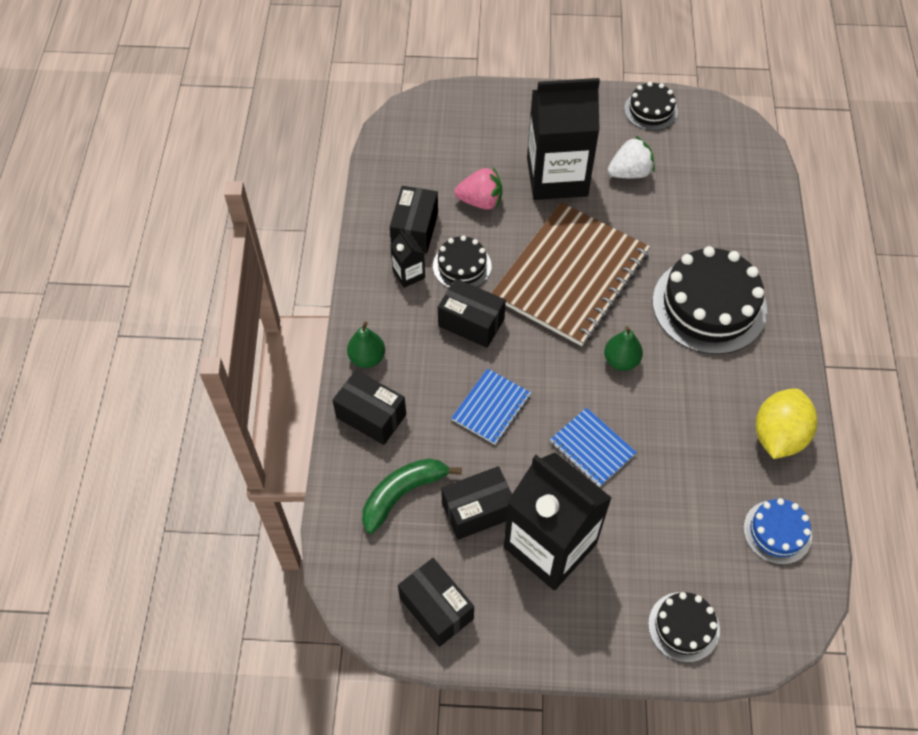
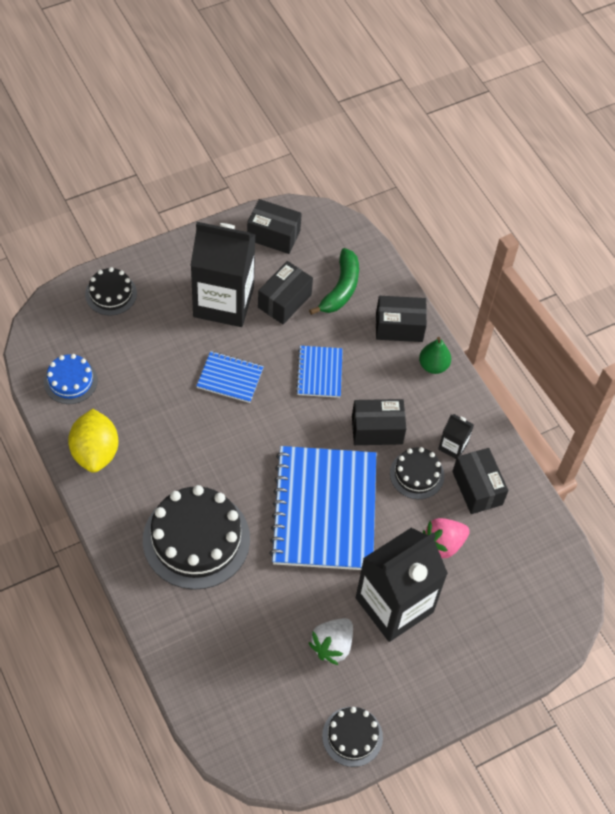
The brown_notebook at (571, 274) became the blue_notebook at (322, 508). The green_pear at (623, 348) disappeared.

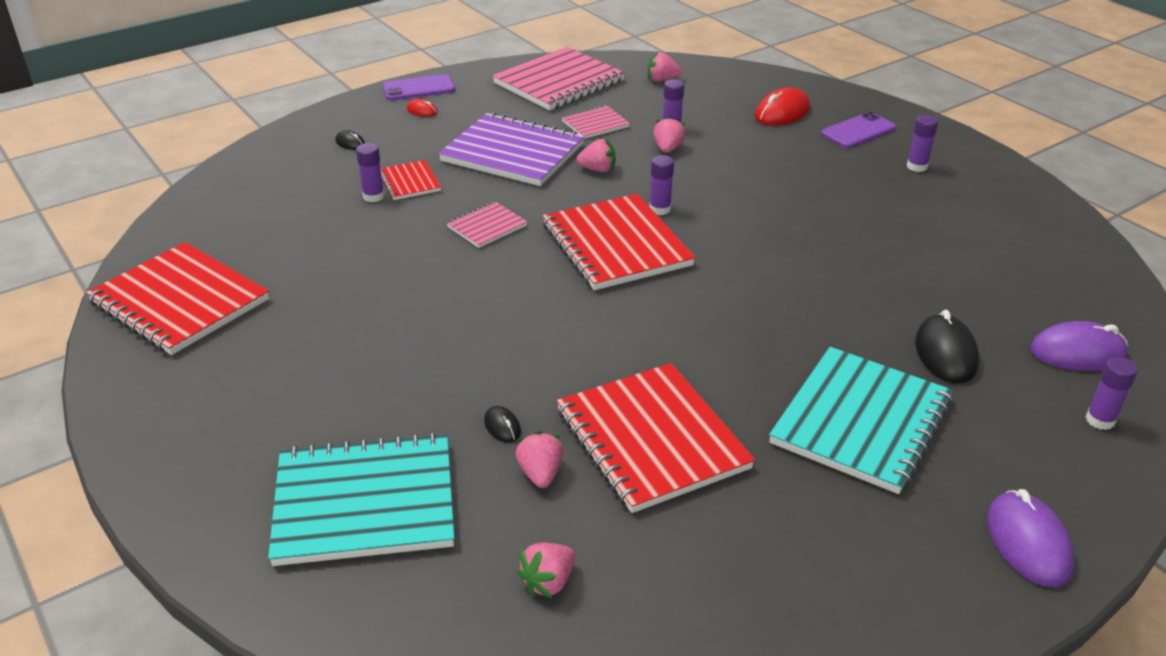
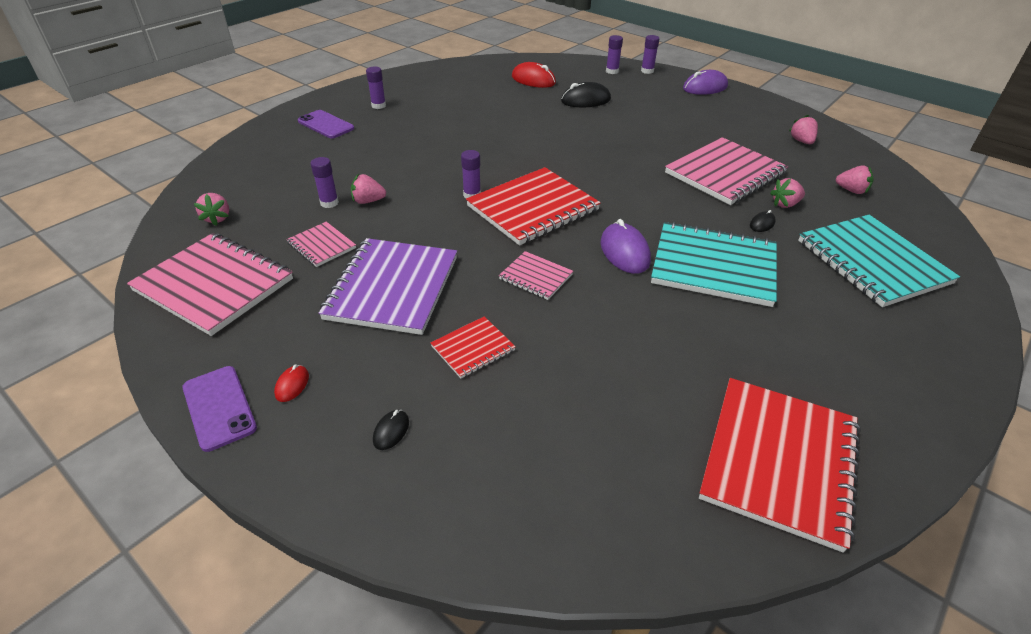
The red_mouse moved from (782, 106) to (534, 75). The pink_strawberry moved from (596, 155) to (803, 129). The purple_glue_stick moved from (370, 172) to (650, 54). The purple_mouse moved from (1079, 346) to (625, 246). The turquoise_notebook moved from (861, 420) to (714, 264). The red_notebook at (656, 438) became the pink_notebook at (726, 171).

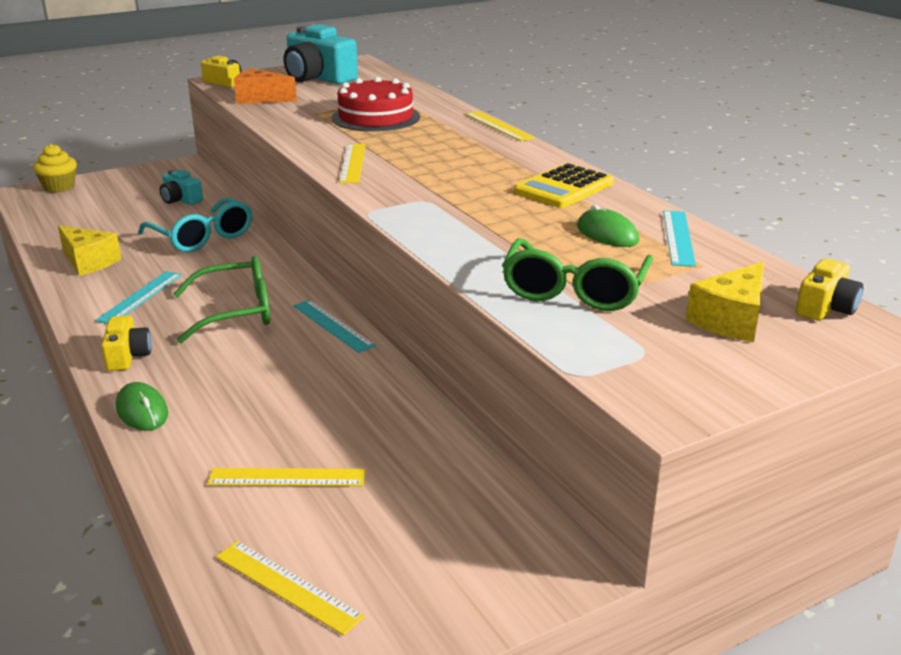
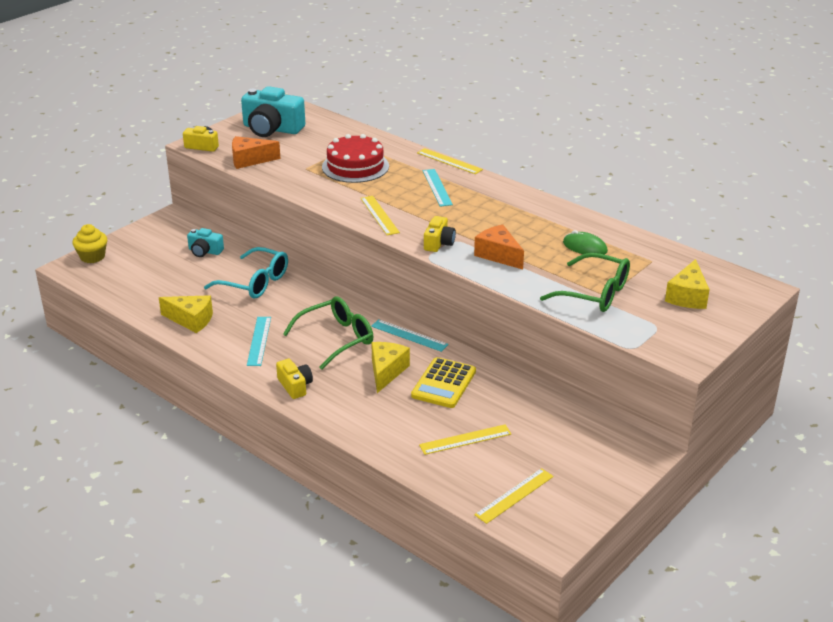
The yellow_calculator moved from (564, 185) to (443, 382). The turquoise_ruler moved from (679, 239) to (437, 188). The green_glasses at (577, 274) turned 60 degrees counterclockwise. The yellow_camera moved from (829, 290) to (440, 234). The green_mouse at (142, 406) disappeared. The yellow_ruler at (290, 588) turned 60 degrees counterclockwise. The orange_cheese at (499, 247) appeared. The yellow_cheese at (390, 367) appeared.

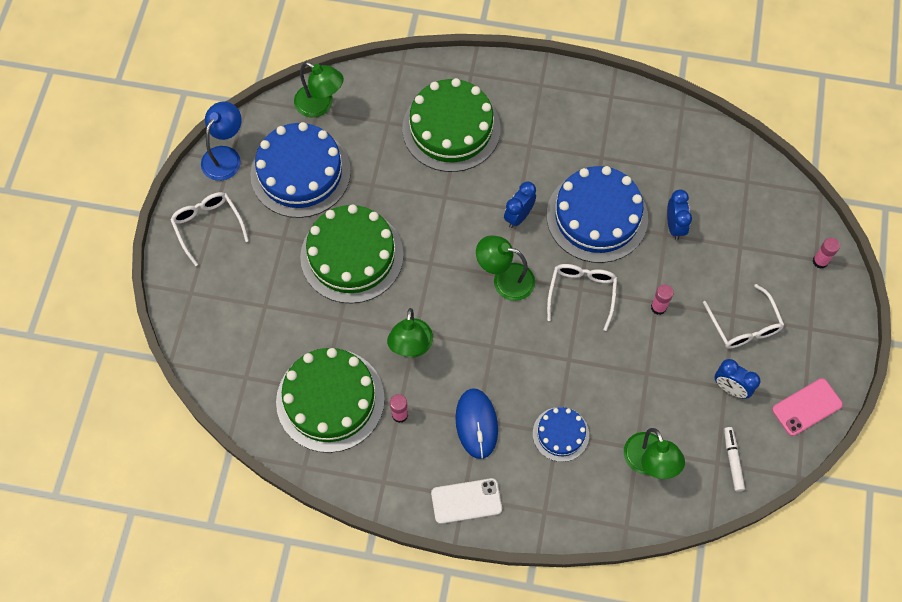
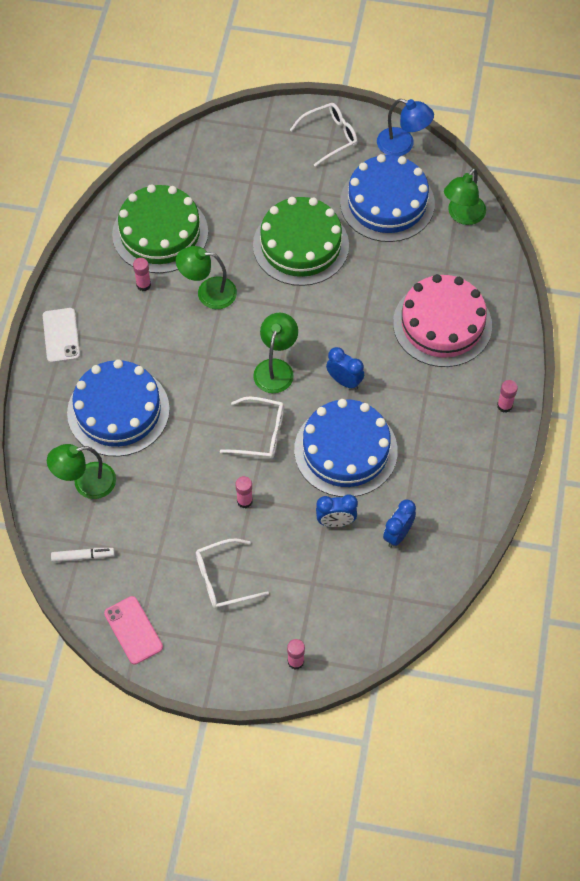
The green_cake at (451, 125) became the pink_cake at (442, 320). The blue_clock moved from (738, 379) to (399, 523). The blue_mouse at (476, 423) disappeared. The blue_cake at (561, 434) changed to 1.93 times the size. The pink_glue_stick at (507, 396) appeared.

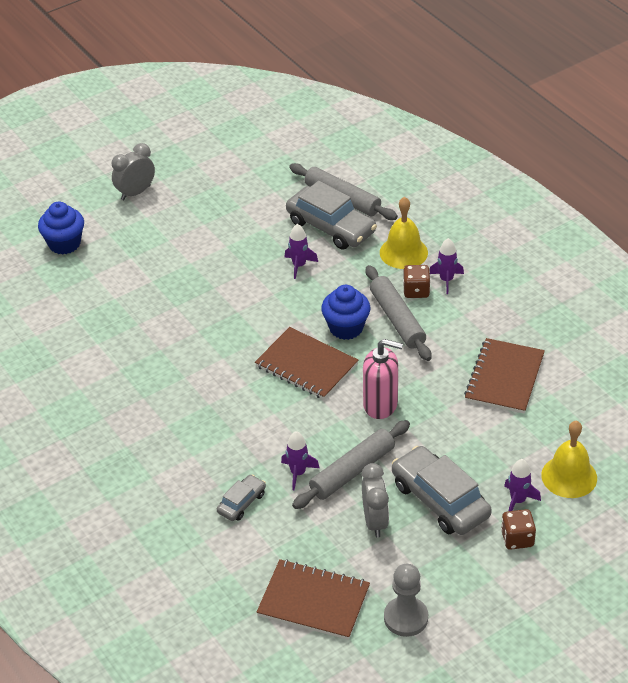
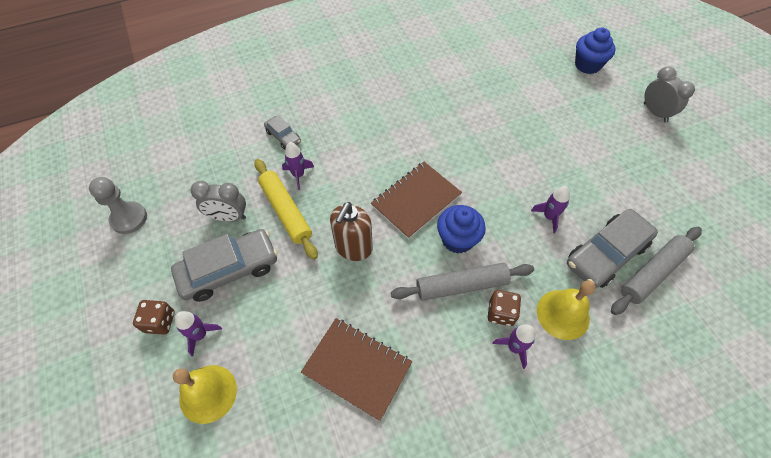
The pink_soap_dispenser at (383, 379) became the brown_soap_dispenser at (351, 231). The grey_rolling_pin at (351, 464) became the yellow_rolling_pin at (286, 209). The brown_notebook at (313, 599) disappeared.

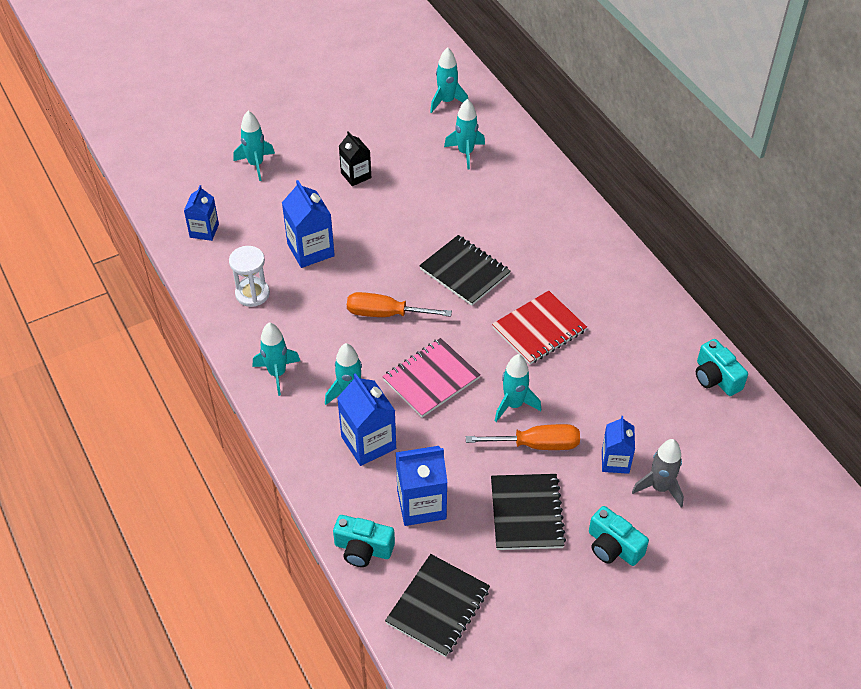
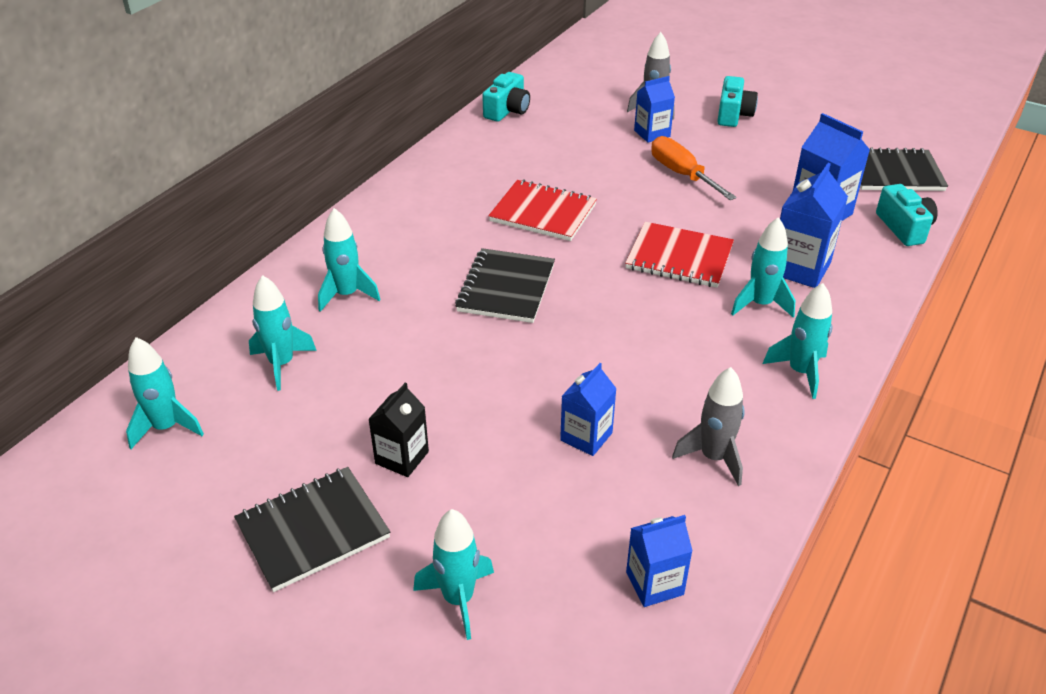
The blue_carton at (308, 224) changed to 0.65 times the size. The white_hourglass at (249, 276) was replaced by the grey_rocket at (708, 426). The orange_screwdriver at (399, 304) disappeared. The pink_notebook at (431, 378) became the red_notebook at (679, 255). The turquoise_rocket moved from (518, 388) to (349, 260). The black_notebook moved from (528, 512) to (312, 529).

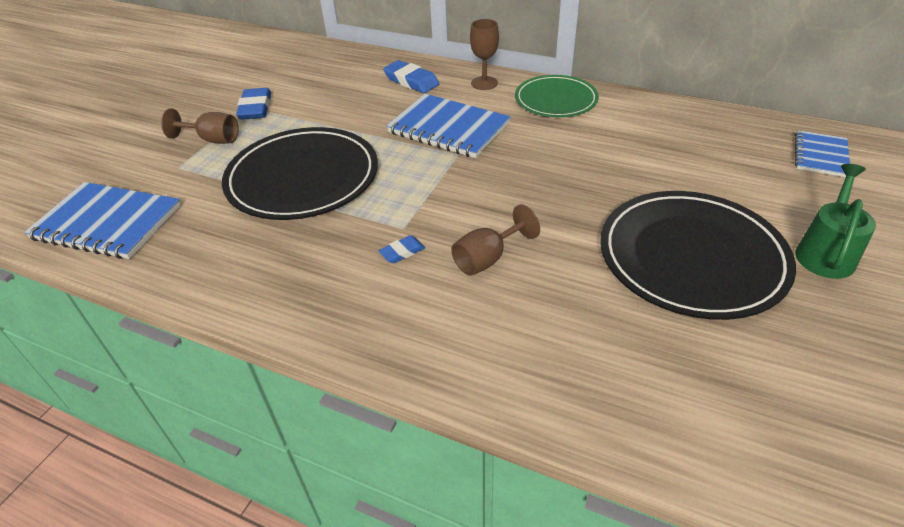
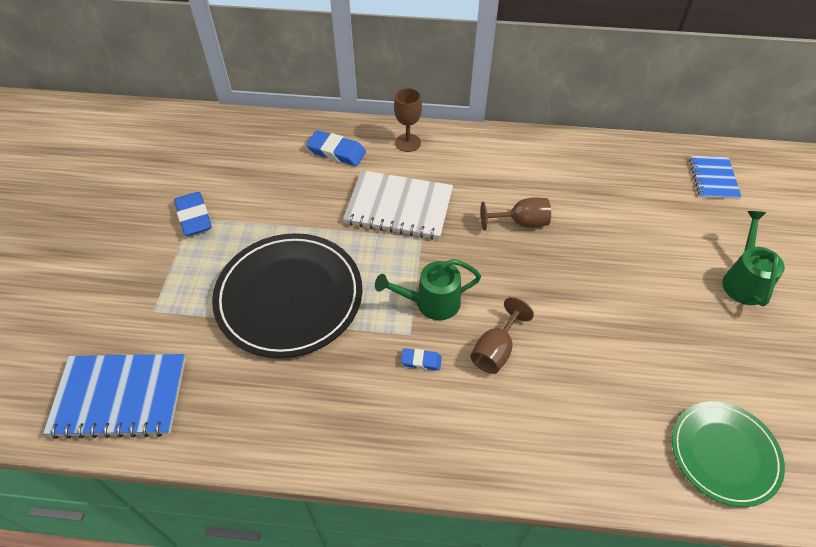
The green_plate moved from (557, 96) to (728, 454). The blue_notebook at (448, 126) became the white_notebook at (398, 205). The brown_goblet moved from (199, 126) to (516, 214). The black_plate at (698, 255) disappeared. The blue_eraser at (401, 249) turned 60 degrees clockwise. The green_watering_can at (428, 289) appeared.

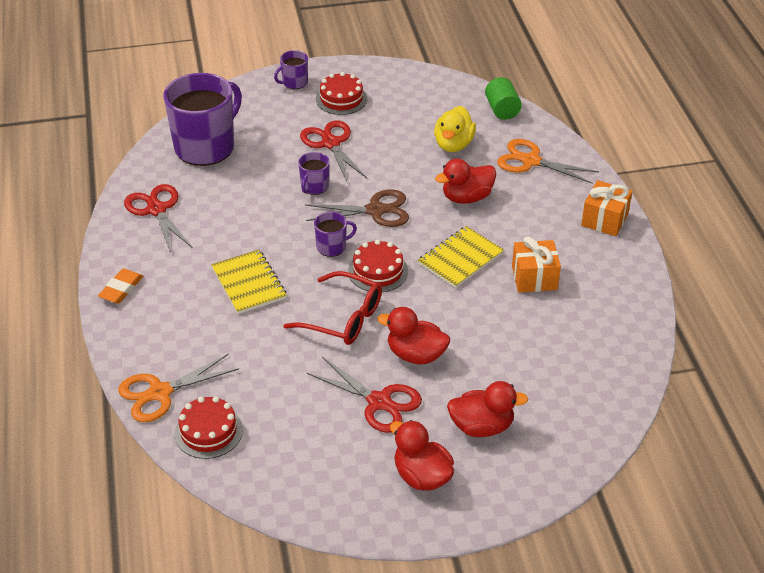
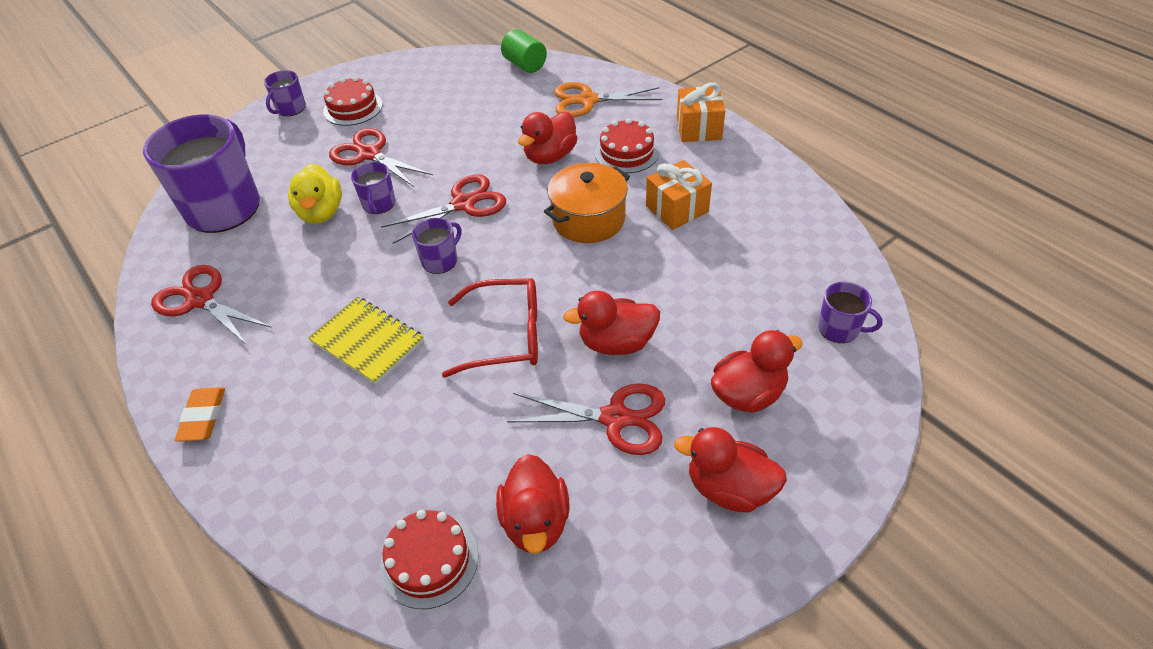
The yellow_duck moved from (455, 129) to (315, 193). The brown_scissors at (357, 208) became the red_scissors at (443, 209). The yellow_notebook at (461, 257) was replaced by the orange_pot at (587, 203). The red_cake moved from (378, 266) to (627, 145). The orange_scissors at (178, 387) disappeared. The purple_mug at (850, 312) appeared. The red_duck at (533, 504) appeared.

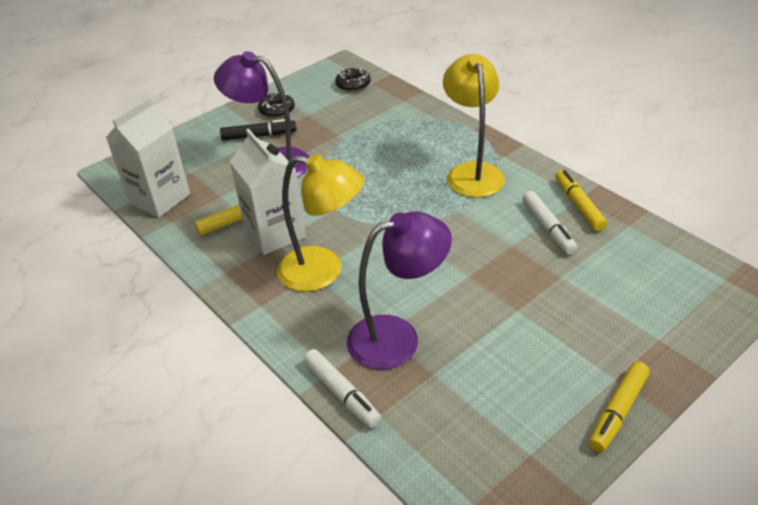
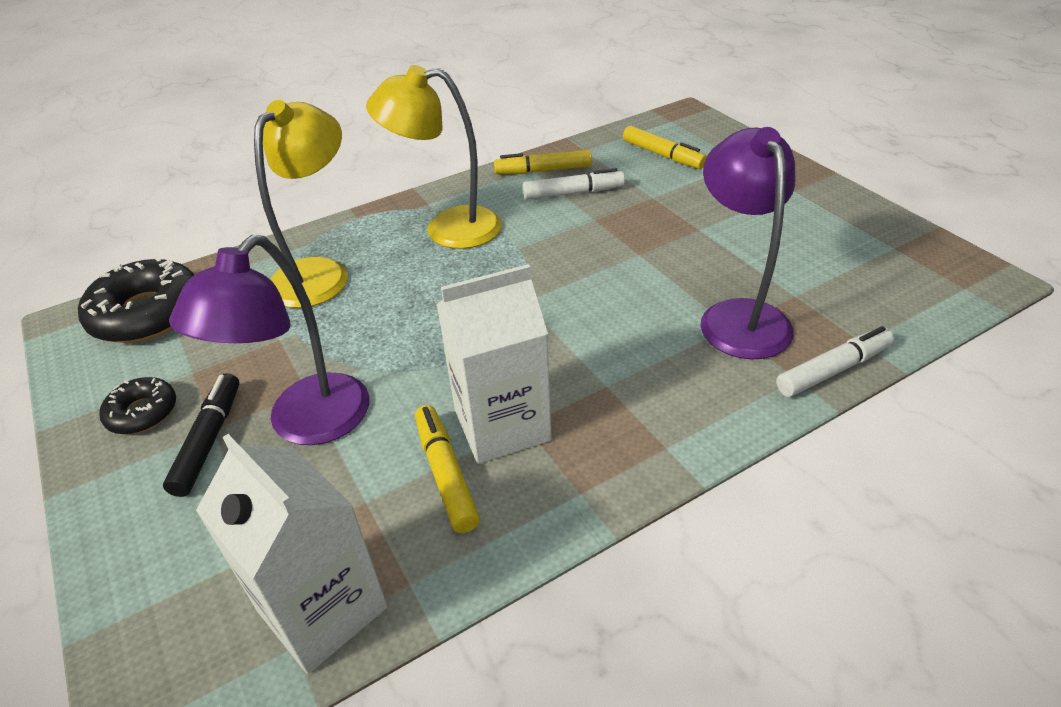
The black_donut at (353, 79) changed to 1.85 times the size. The yellow_lamp moved from (320, 223) to (301, 204). The yellow_marker moved from (619, 406) to (665, 147).

